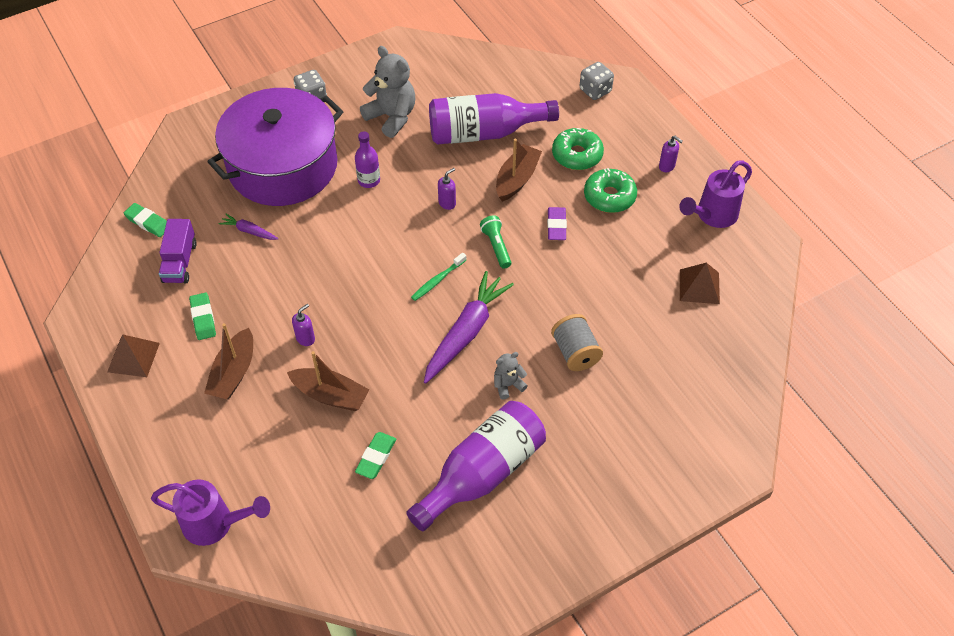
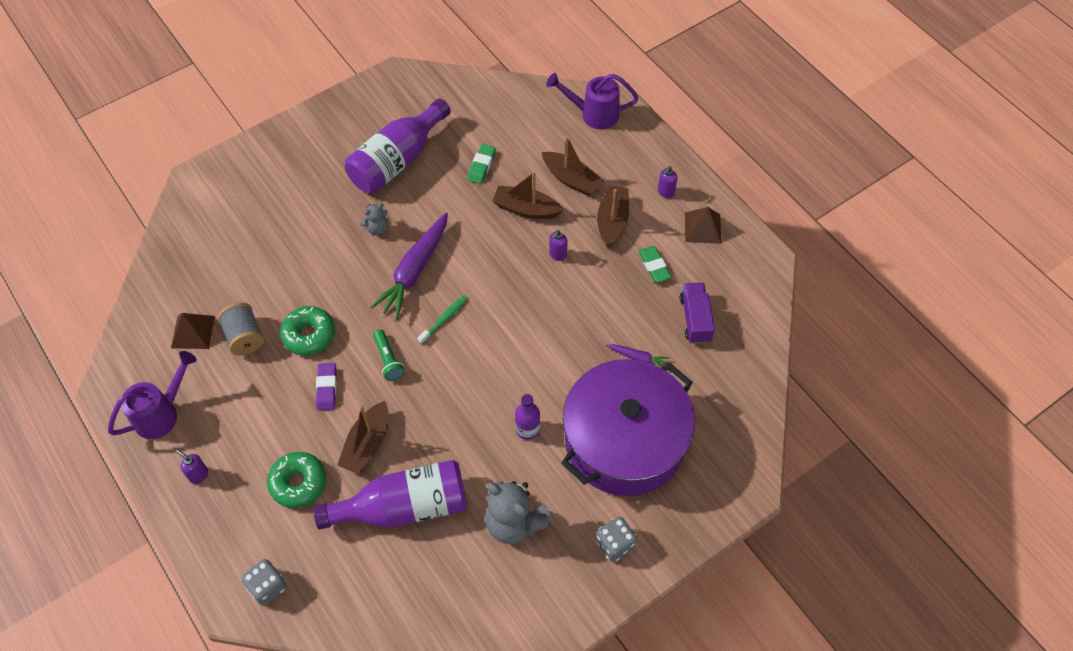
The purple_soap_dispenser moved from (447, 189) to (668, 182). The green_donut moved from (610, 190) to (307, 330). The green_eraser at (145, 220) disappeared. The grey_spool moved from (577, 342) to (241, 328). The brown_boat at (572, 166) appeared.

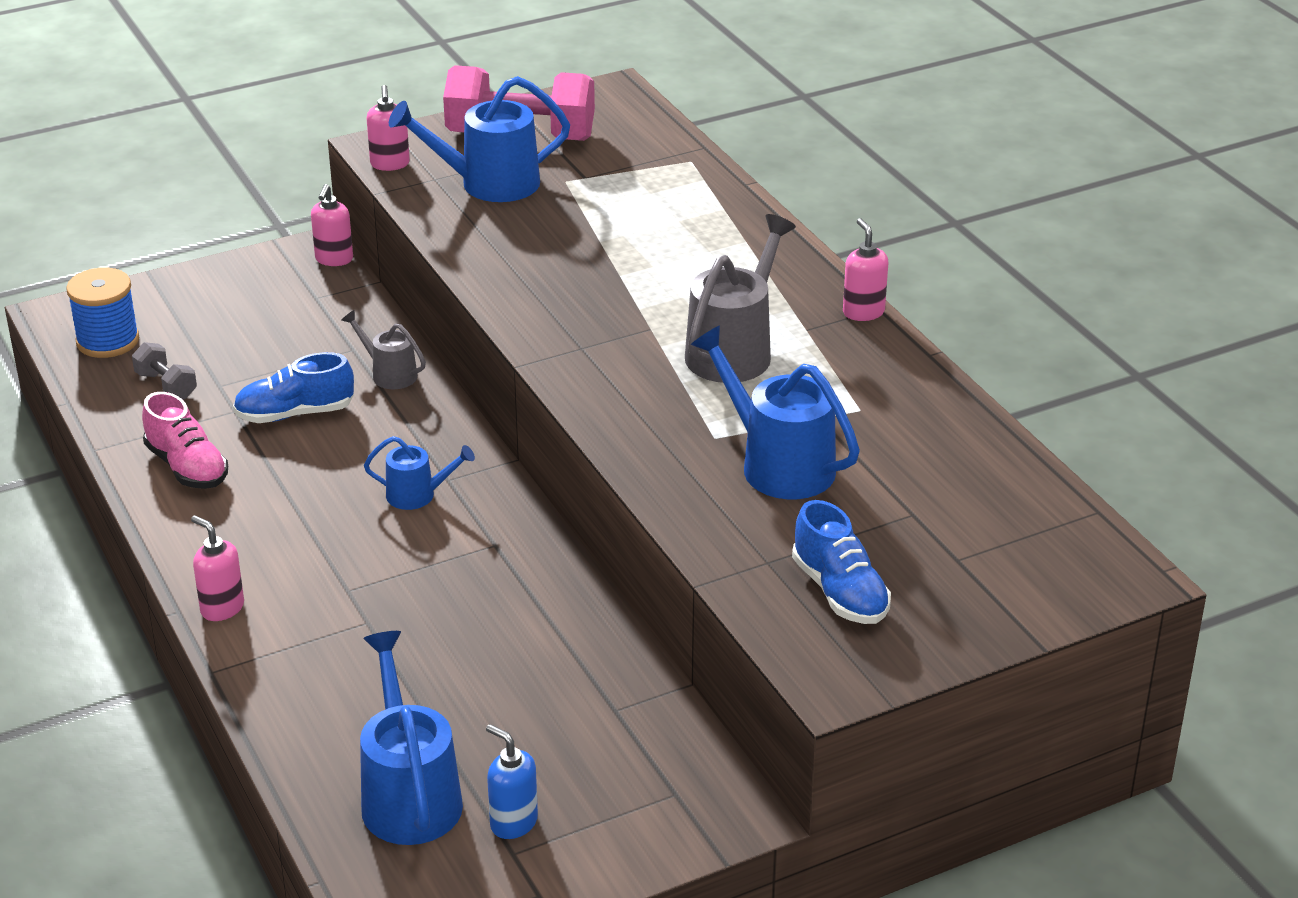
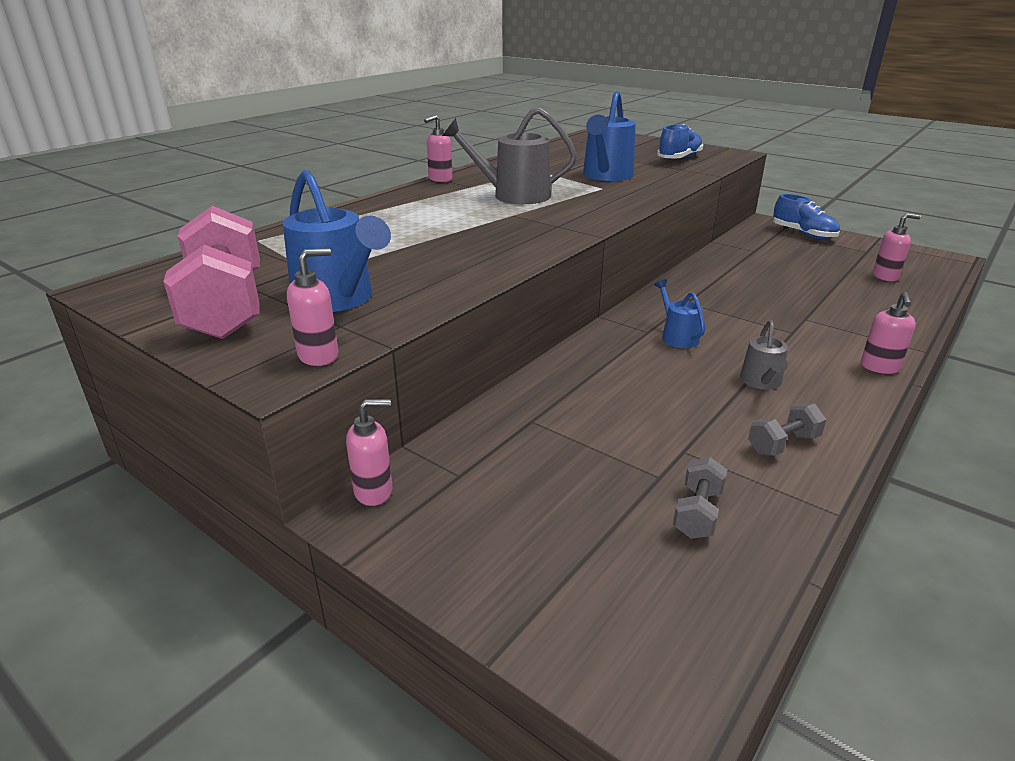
The blue_spool at (102, 313) disappeared. The grey_watering_can moved from (383, 349) to (764, 355). The blue_shoe moved from (293, 387) to (806, 216). The pink_shoe at (185, 440) was replaced by the grey_dumbbell at (787, 429). The blue_watering_can at (411, 738) was replaced by the pink_soap_dispenser at (897, 247). The blue_soap_dispenser at (512, 781) disappeared.

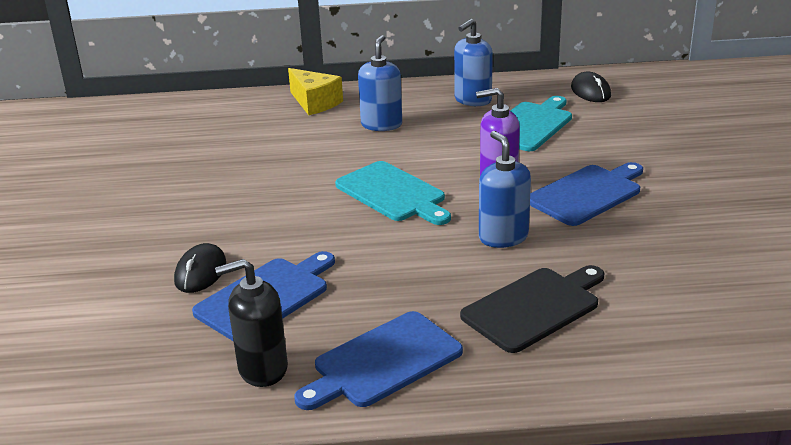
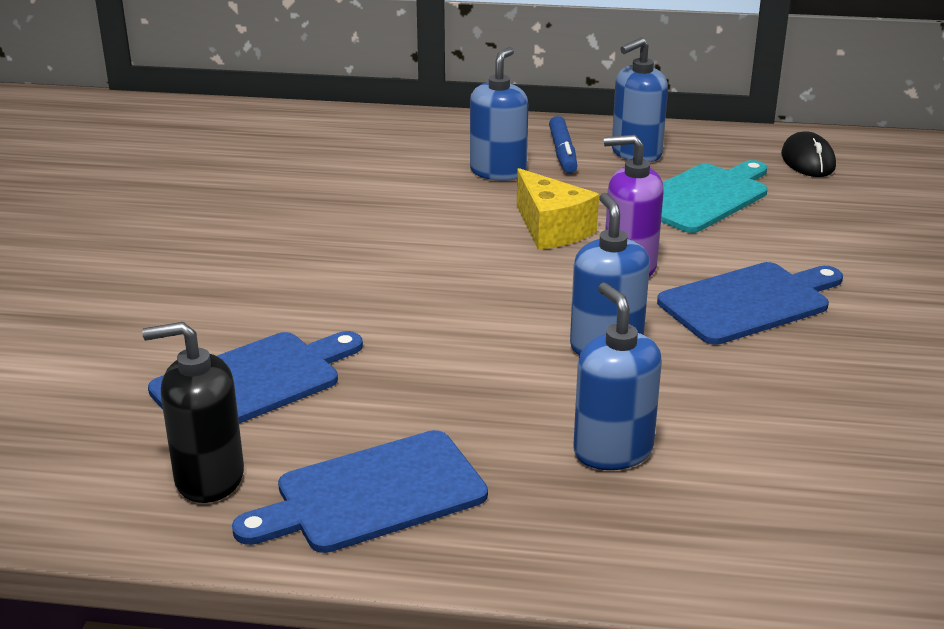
The yellow_cheese moved from (315, 91) to (558, 209). The turquoise_cutting_board at (393, 193) disappeared. The black_mouse at (200, 268) disappeared. The black_cutting_board at (532, 309) was replaced by the blue_soap_dispenser at (617, 376). The blue_marker at (563, 144) appeared.

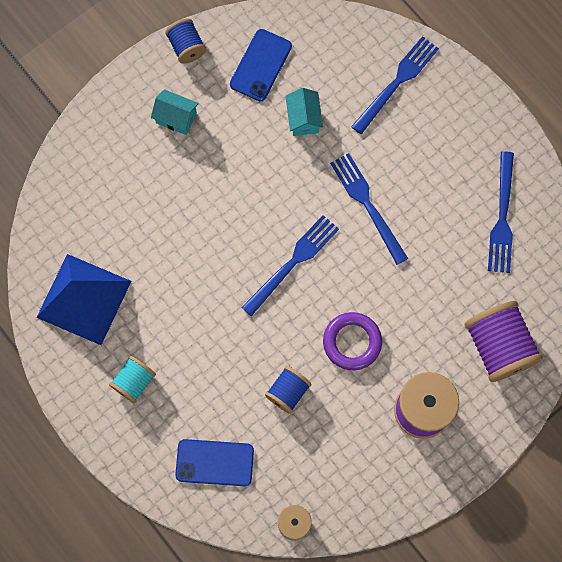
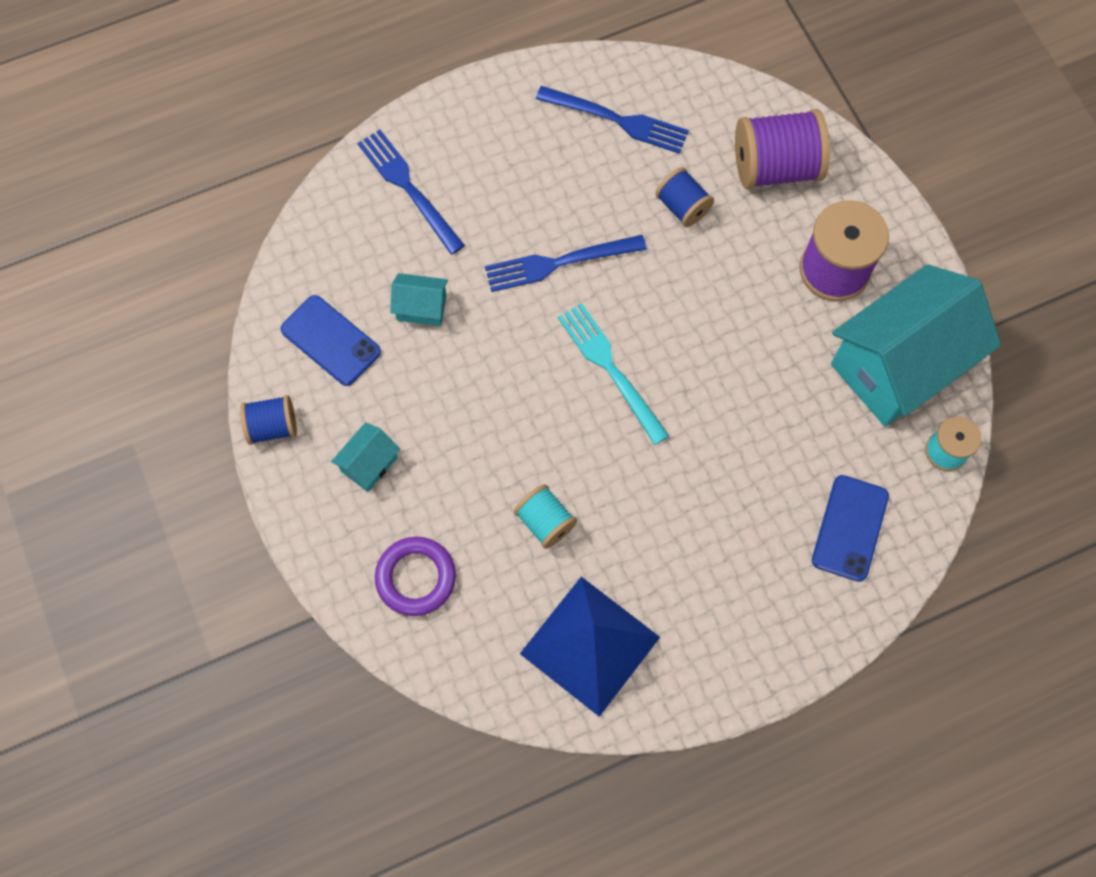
The blue_fork at (290, 265) became the turquoise_fork at (613, 374). The purple_ring moved from (352, 341) to (415, 576). The turquoise_spool moved from (132, 379) to (545, 516). The blue_spool moved from (288, 390) to (684, 197). The turquoise_house at (916, 345) appeared.

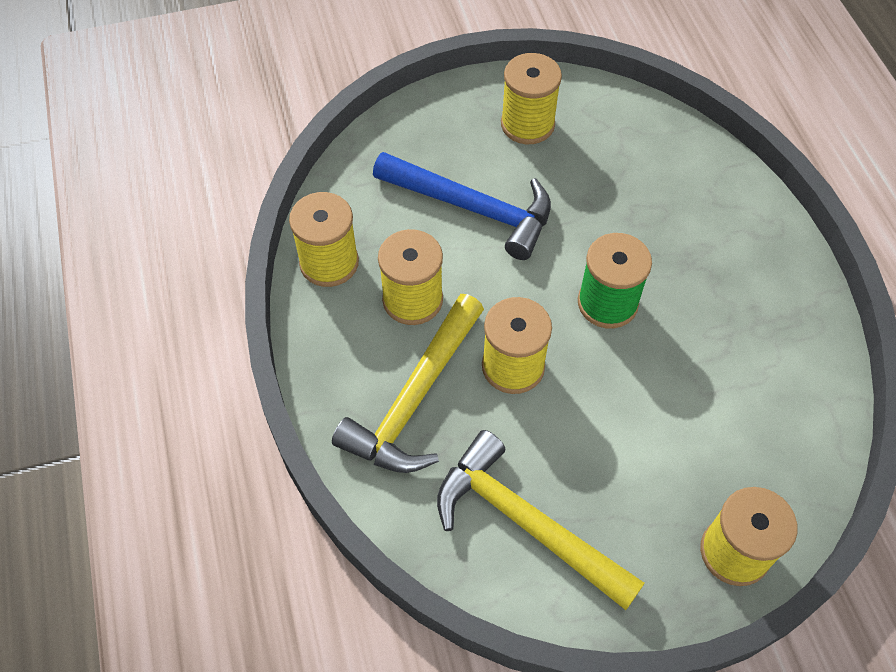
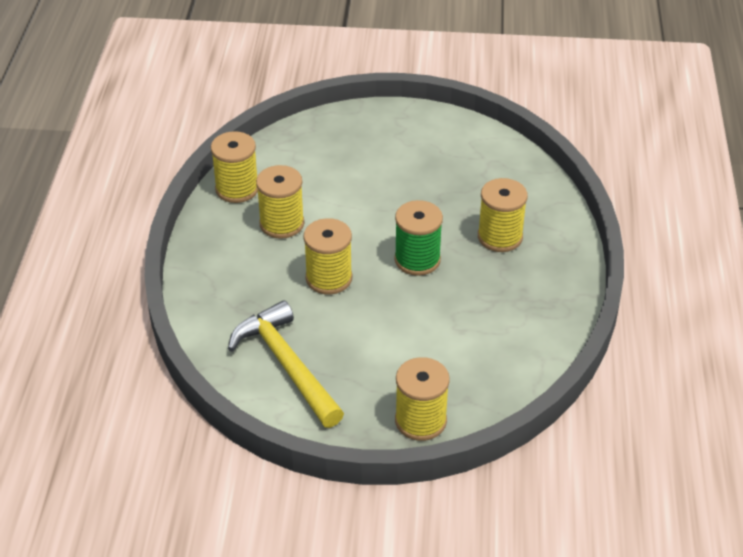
The yellow_spool moved from (531, 98) to (503, 215). The blue_hammer at (462, 206) disappeared. The yellow_hammer at (408, 383) disappeared.

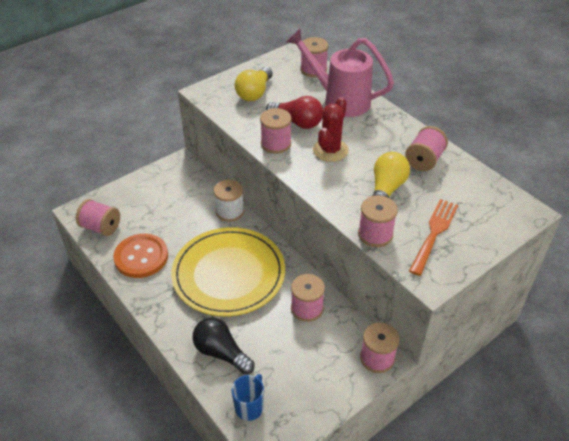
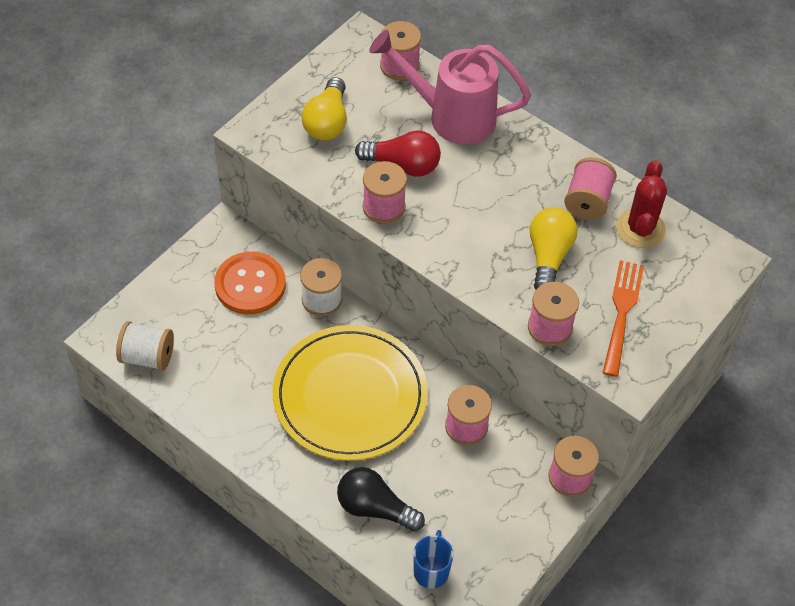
The red_cactus moved from (331, 129) to (641, 204). The pink_spool at (98, 217) became the white_spool at (145, 346). The orange_button moved from (140, 256) to (250, 283).

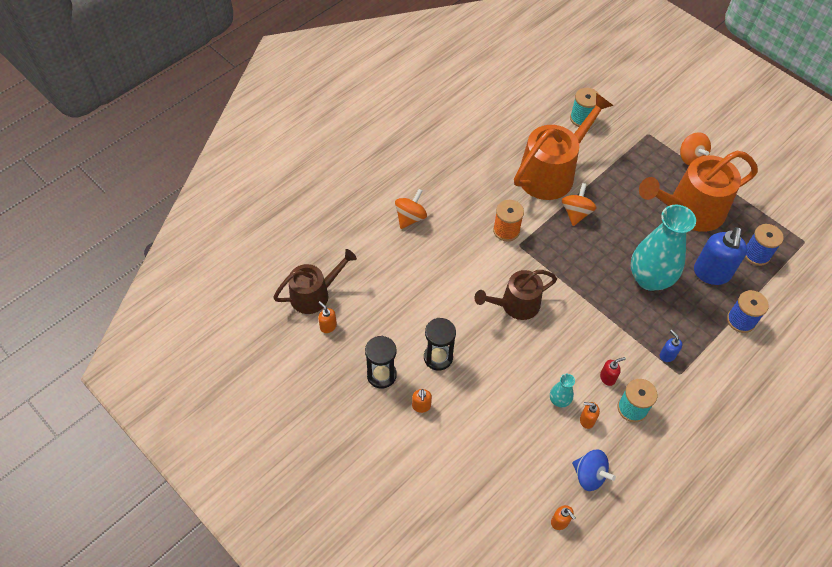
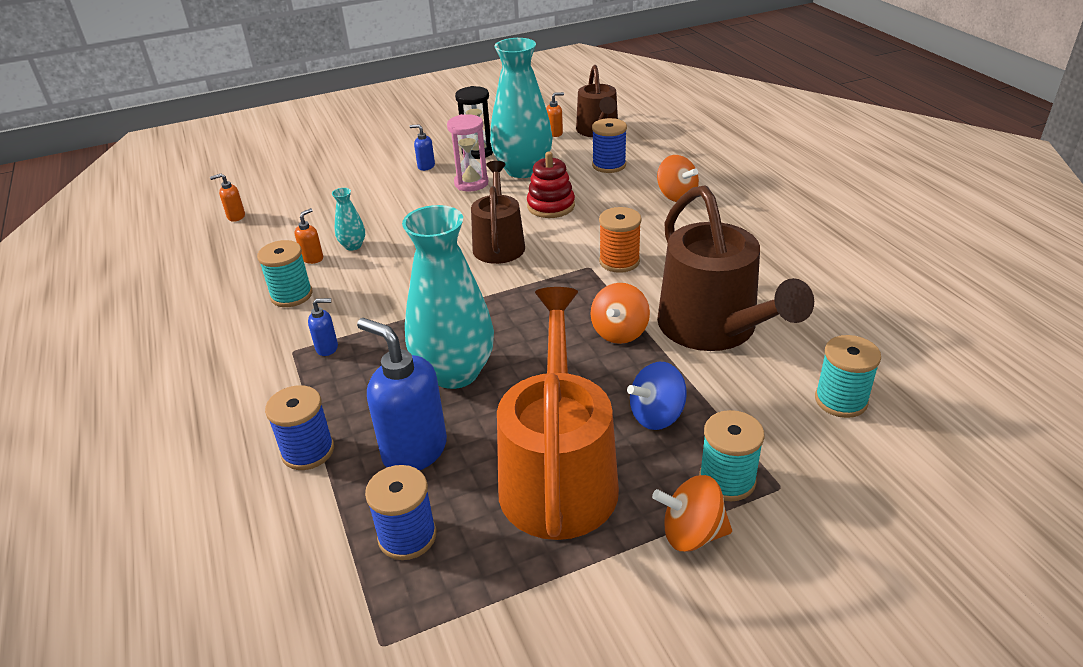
The orange_watering_can at (563, 146) became the brown_watering_can at (735, 268). The orange_spinning_top at (579, 204) turned 75 degrees clockwise. The black_hourglass at (440, 344) became the pink_hourglass at (468, 152). The red_soap_dispenser at (613, 371) disappeared. The orange_soap_dispenser at (422, 401) became the blue_soap_dispenser at (422, 148). The blue_spinning_top moved from (594, 470) to (657, 396). The turquoise_vase at (521, 108) appeared. The blue_spool at (609, 145) appeared. The red_stacking_toy at (551, 185) appeared. The turquoise_spool at (732, 455) appeared.

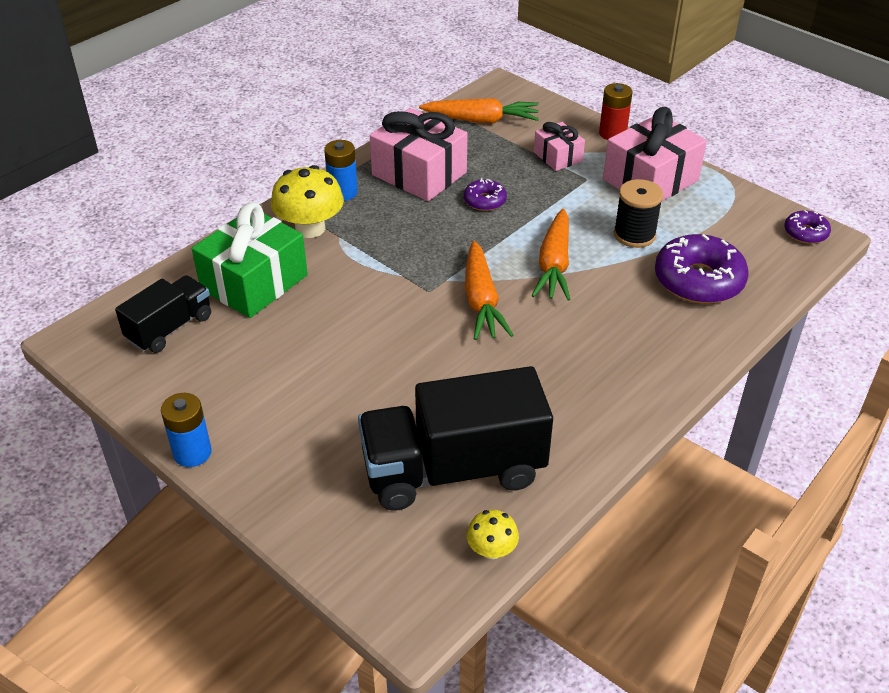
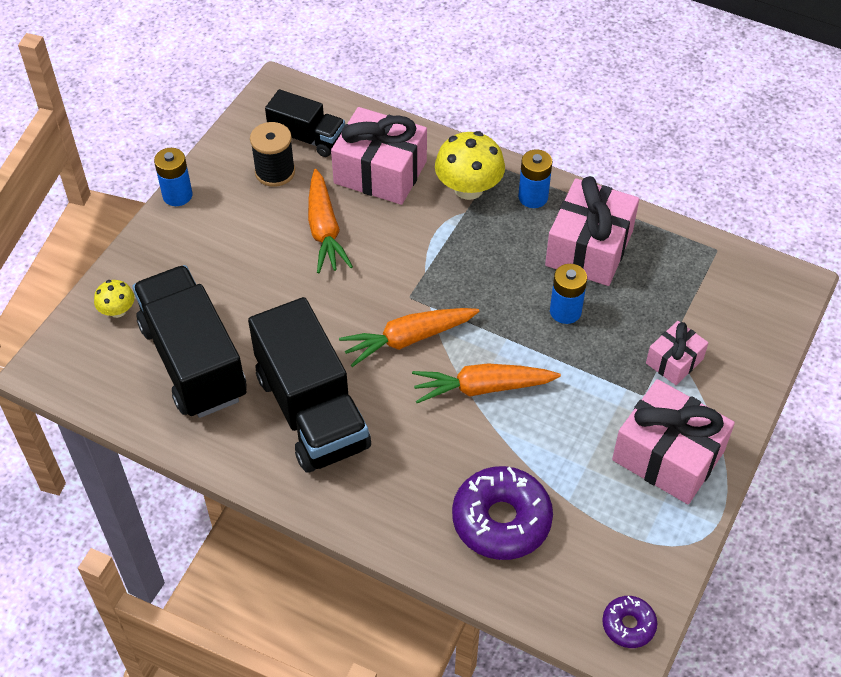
The red_battery at (616, 111) disappeared. The orange_carrot moved from (479, 110) to (330, 221). The purple_donut at (485, 194) was replaced by the blue_battery at (568, 294). The black_spool moved from (638, 213) to (272, 154). The green_gift at (250, 260) became the pink_gift at (379, 156). The yellow_mushroom moved from (493, 534) to (114, 299). The black_truck at (309, 385) appeared.

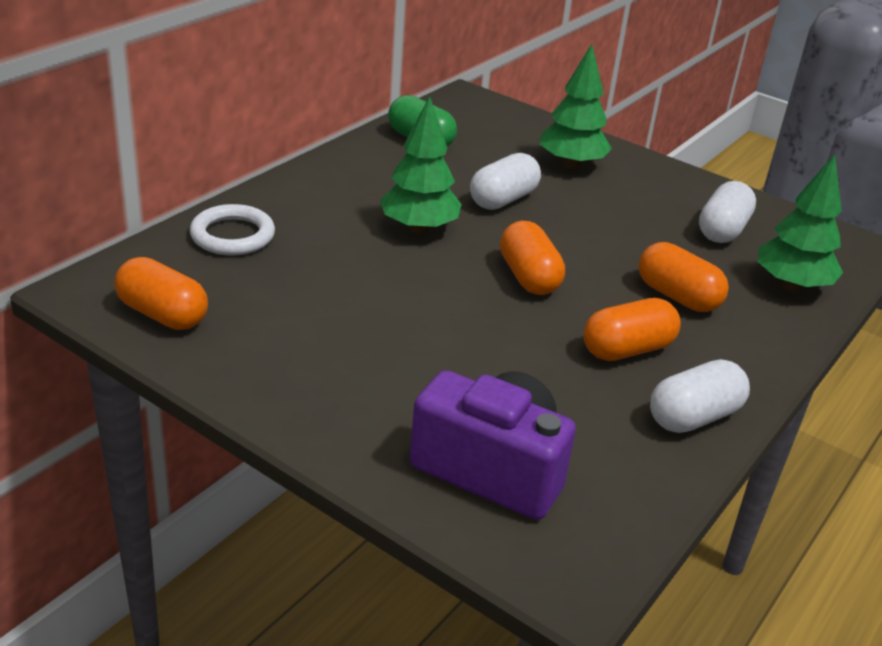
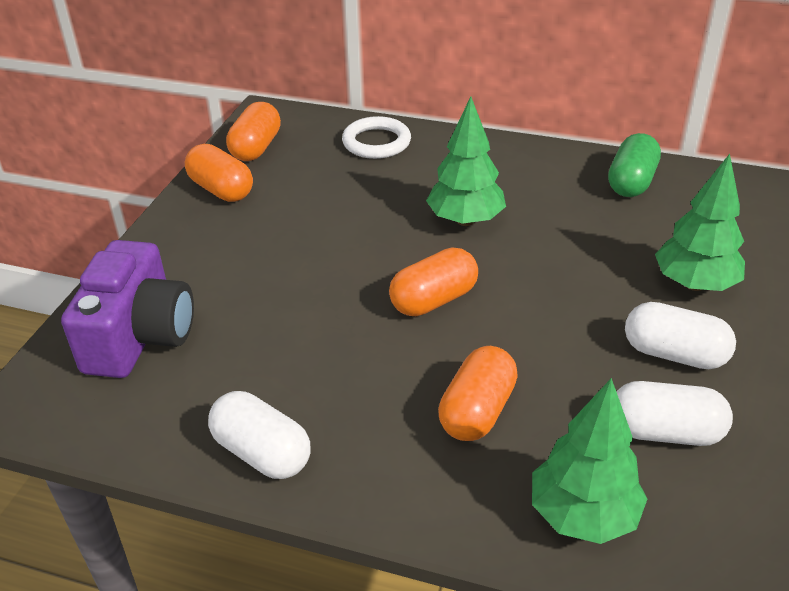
The white_capsule moved from (505, 181) to (680, 335). The orange_capsule moved from (632, 329) to (219, 173).

